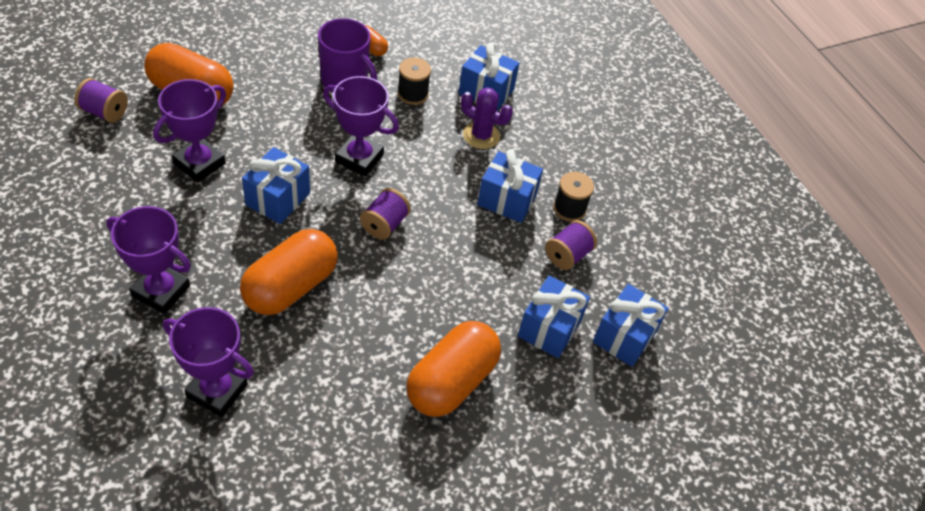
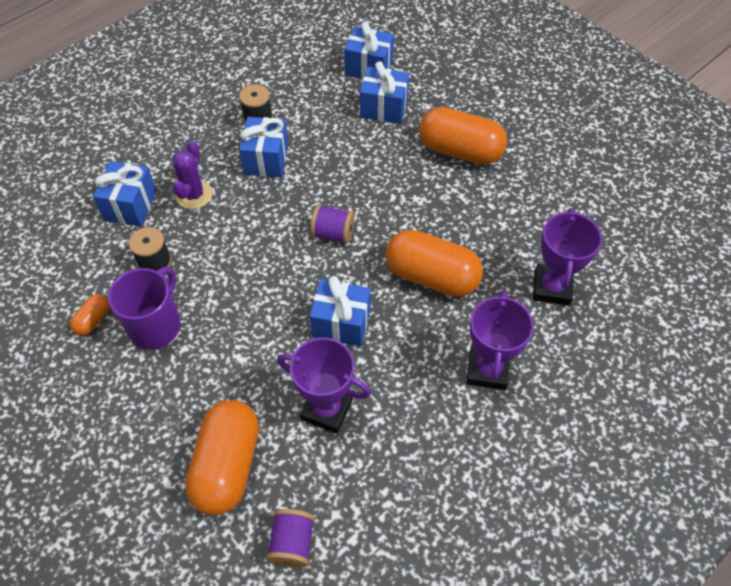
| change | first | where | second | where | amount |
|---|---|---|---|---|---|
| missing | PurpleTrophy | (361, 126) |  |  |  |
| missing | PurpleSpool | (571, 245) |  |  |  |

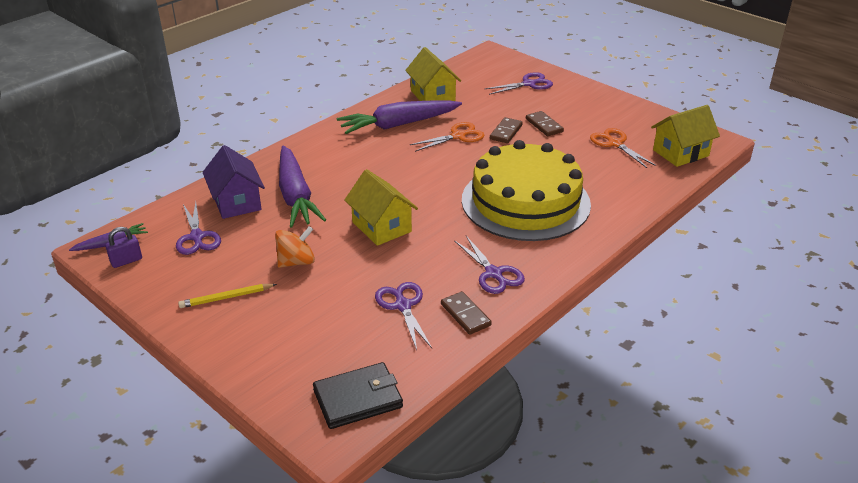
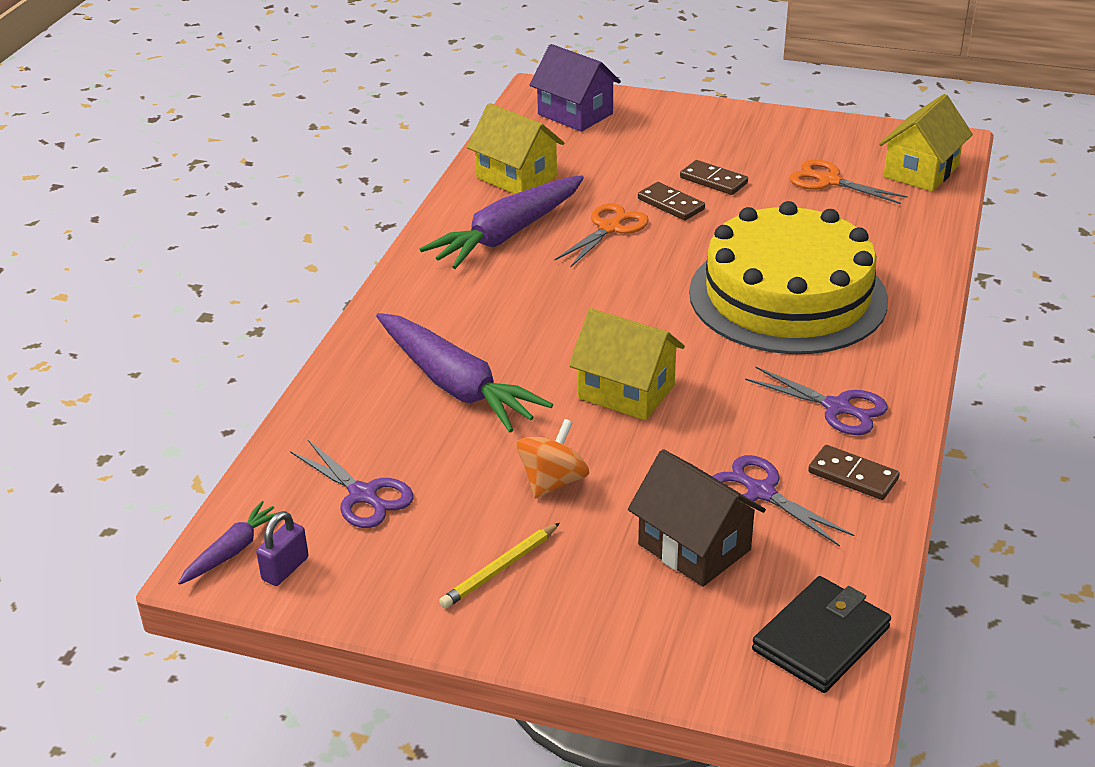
| change | first | where | second | where | amount |
|---|---|---|---|---|---|
| relocated | PurpleHouse | (234, 182) |  | (575, 88) |  |
| appeared |  |  | BrownHouse | (697, 518) |  |
| spun | BrownDomino | (506, 130) |  | (671, 201) | 45 degrees counterclockwise |
| missing | PurpleScissors | (519, 83) |  |  |  |

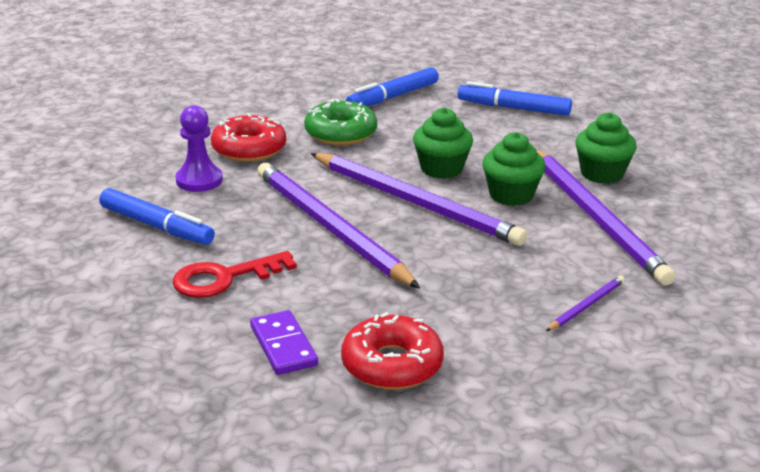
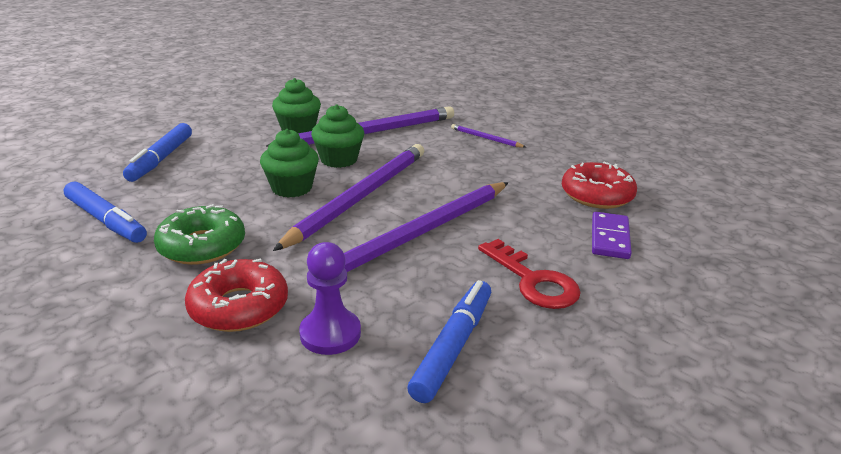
| change | first | where | second | where | amount |
|---|---|---|---|---|---|
| spun | PurpleDomino | (284, 342) |  | (612, 235) | 45 degrees counterclockwise |

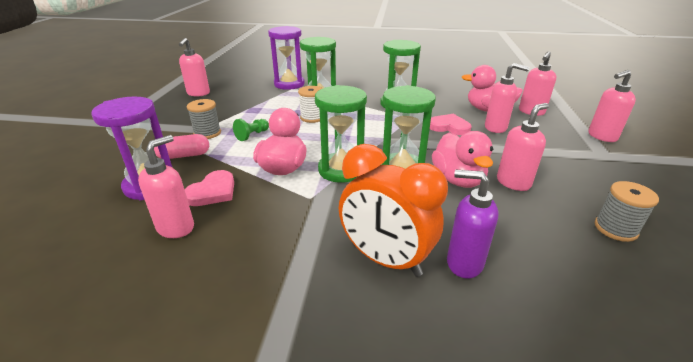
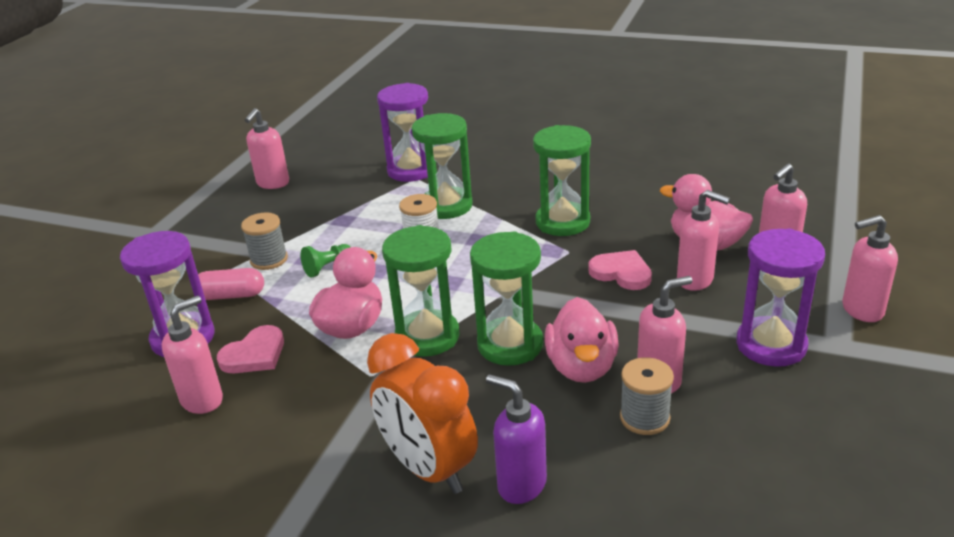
| change | first | where | second | where | amount |
|---|---|---|---|---|---|
| relocated | GreySpool | (627, 211) |  | (647, 396) |  |
| appeared |  |  | PurpleHourglass | (780, 297) |  |

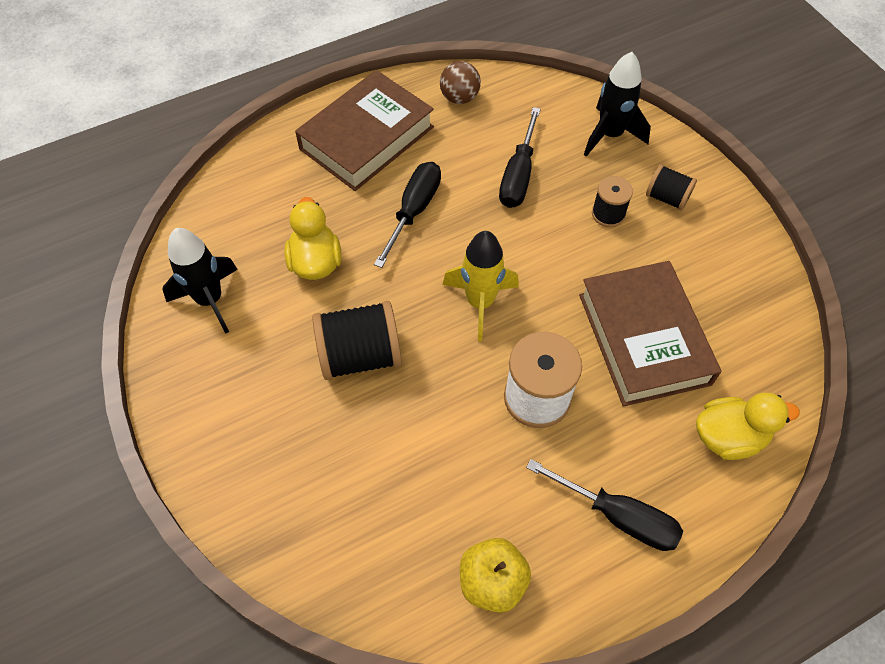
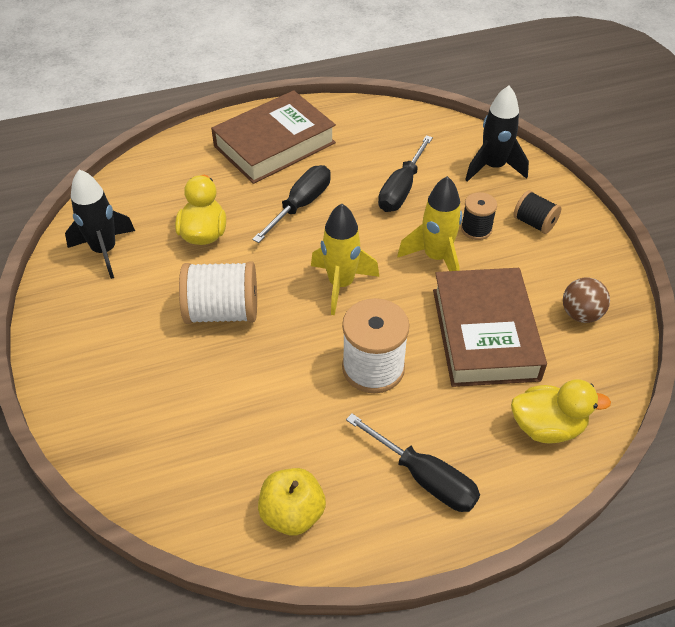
| change | first | where | second | where | amount |
|---|---|---|---|---|---|
| colour | BlackSpool | (357, 340) | WhiteSpool | (218, 292) |  |
| appeared |  |  | YellowRocket | (429, 223) |  |
| relocated | BrownBall | (460, 82) |  | (586, 300) |  |

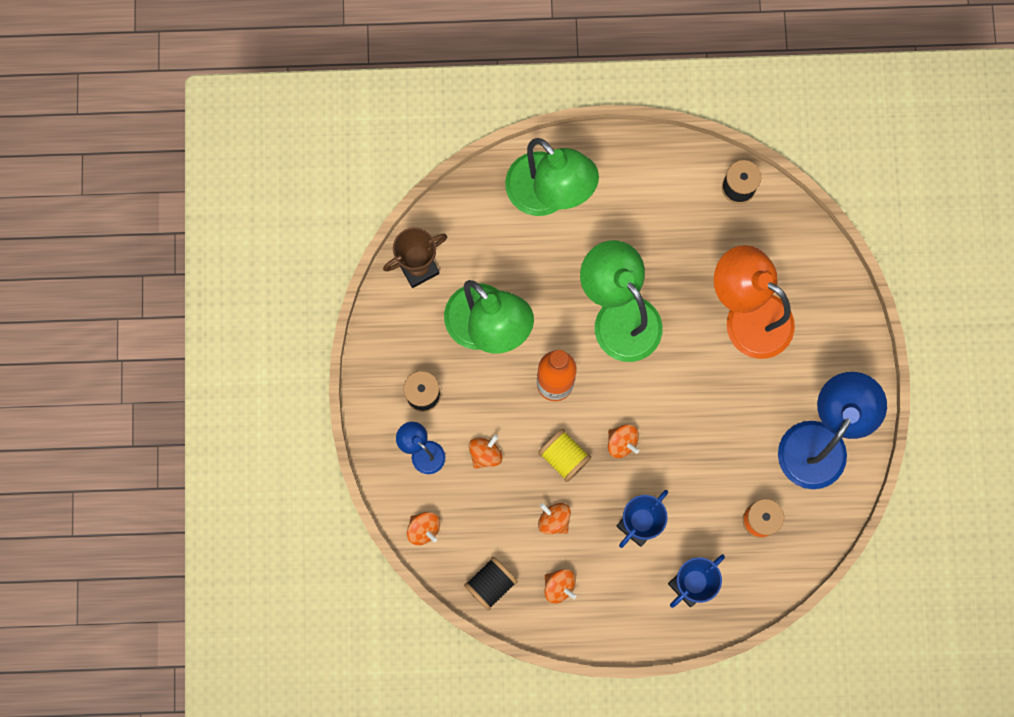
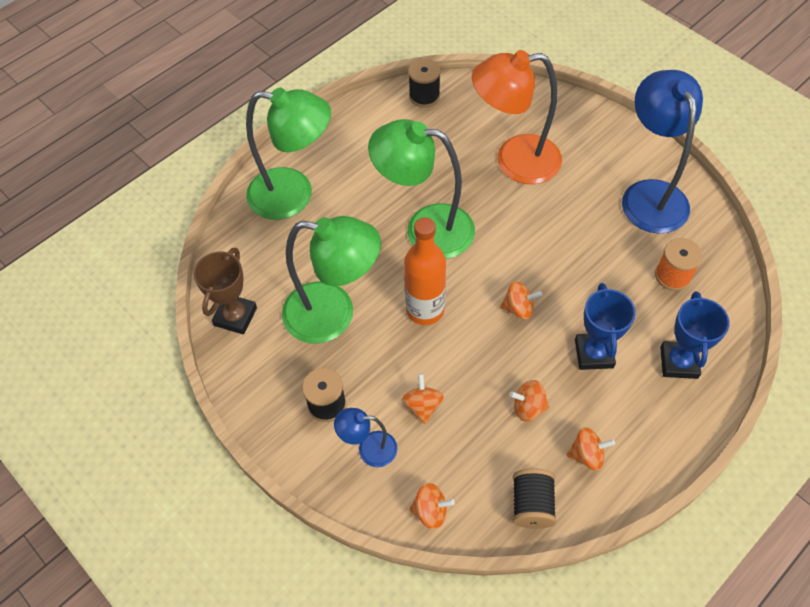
| change | first | where | second | where | amount |
|---|---|---|---|---|---|
| missing | YellowSpool | (564, 455) |  |  |  |

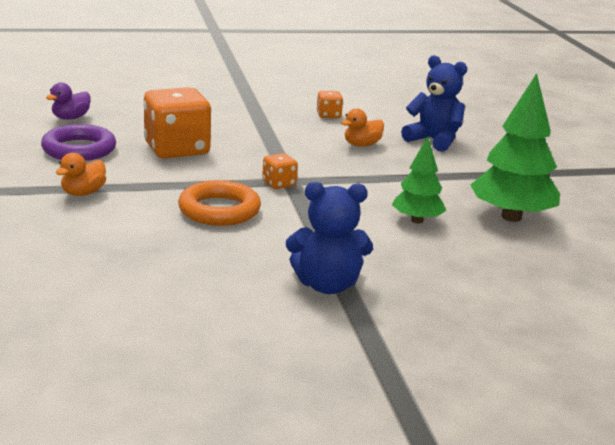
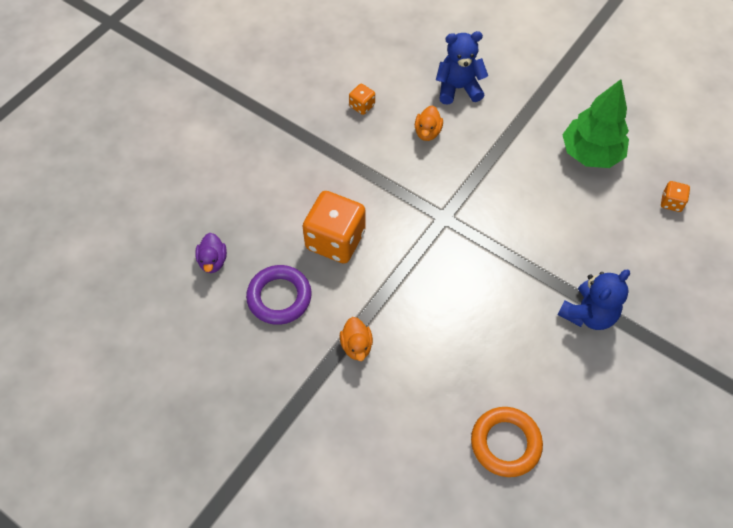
| change | first | where | second | where | amount |
|---|---|---|---|---|---|
| relocated | OrangeRing | (219, 203) |  | (507, 442) |  |
| relocated | OrangeDice | (280, 171) |  | (675, 196) |  |
| missing | GreenTree | (419, 179) |  |  |  |

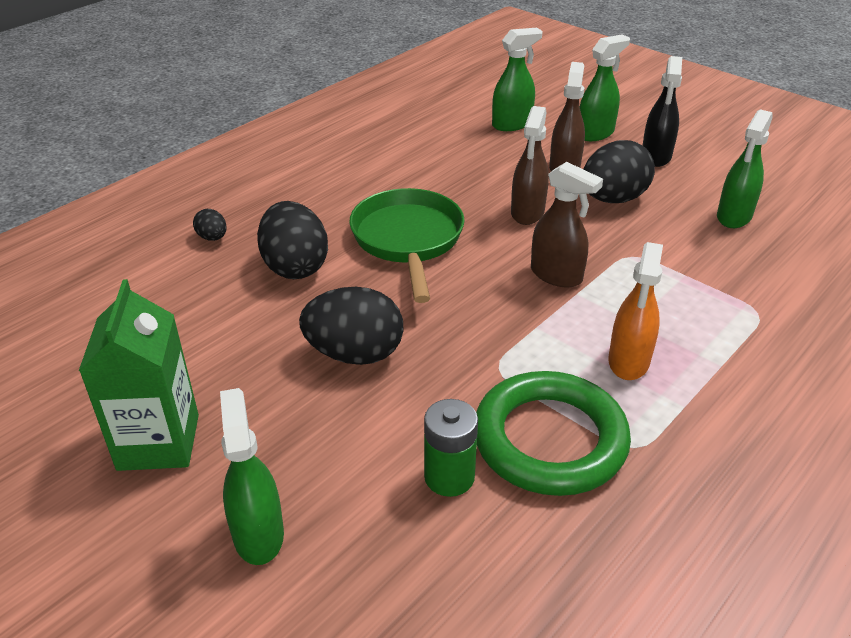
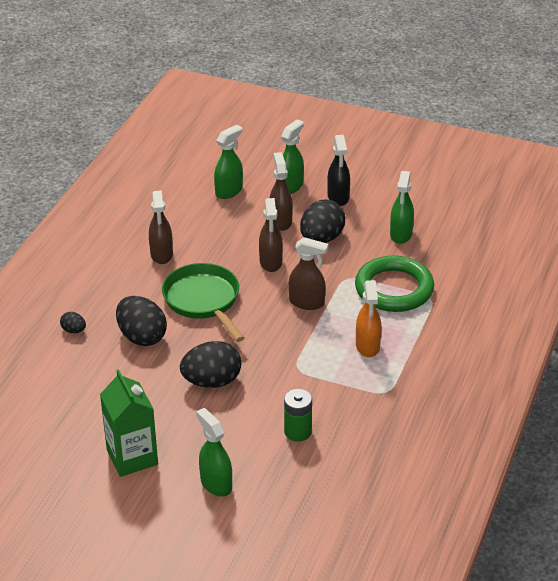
| change | first | where | second | where | amount |
|---|---|---|---|---|---|
| appeared |  |  | BrownSprayBottle | (161, 227) |  |
| relocated | GreenRing | (553, 433) |  | (394, 284) |  |

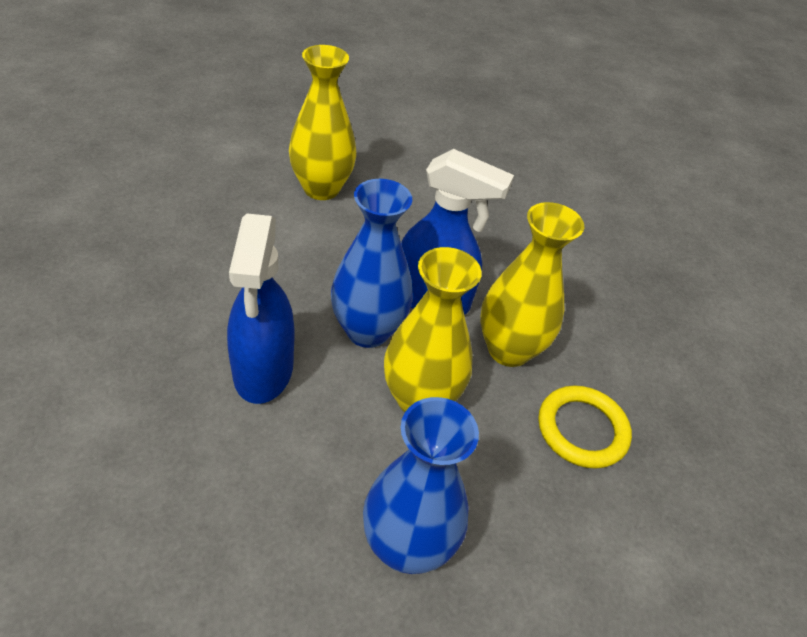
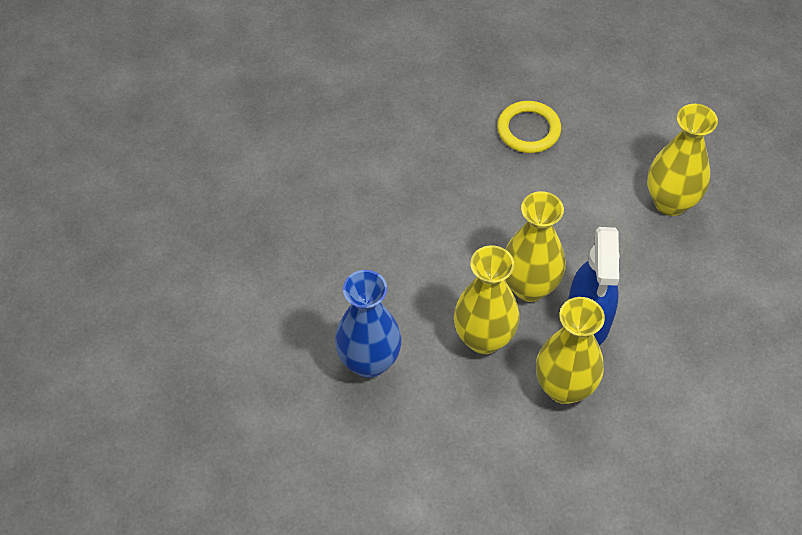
| change | first | where | second | where | amount |
|---|---|---|---|---|---|
| relocated | YellowRing | (585, 427) |  | (529, 127) |  |
| colour | BlueVase | (372, 263) | YellowVase | (535, 246) |  |
| missing | BlueSprayBottle | (260, 308) |  |  |  |

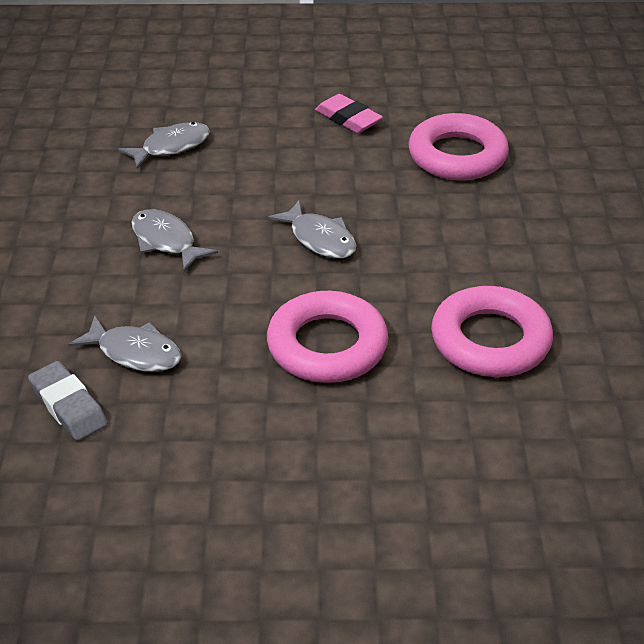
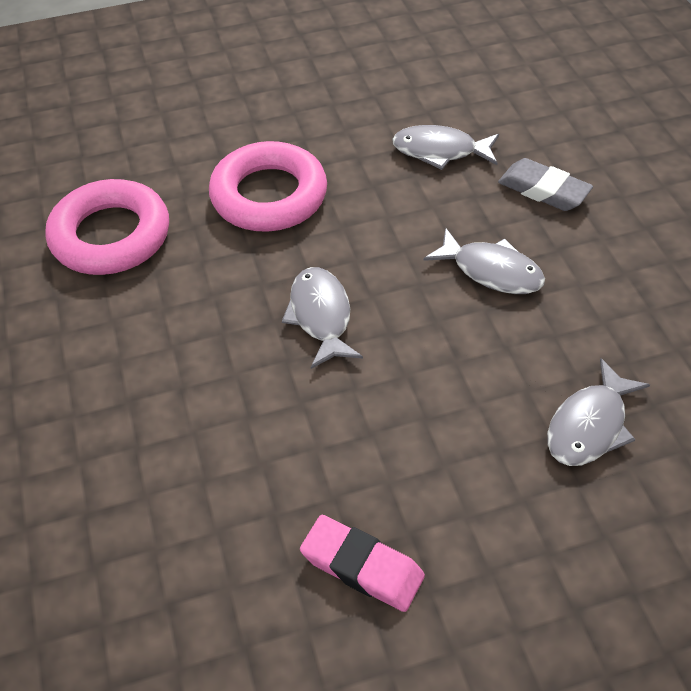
| change | first | where | second | where | amount |
|---|---|---|---|---|---|
| spun | GreyFish | (312, 229) |  | (322, 318) | 45 degrees clockwise |
| relocated | GreyEraser | (68, 401) |  | (545, 184) |  |
| missing | PinkRing | (459, 146) |  |  |  |

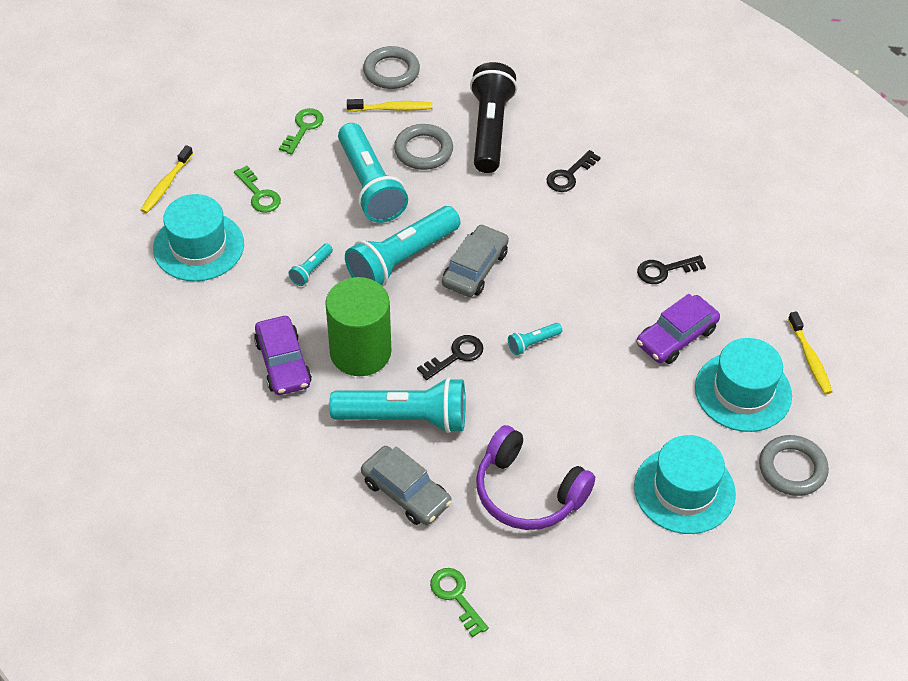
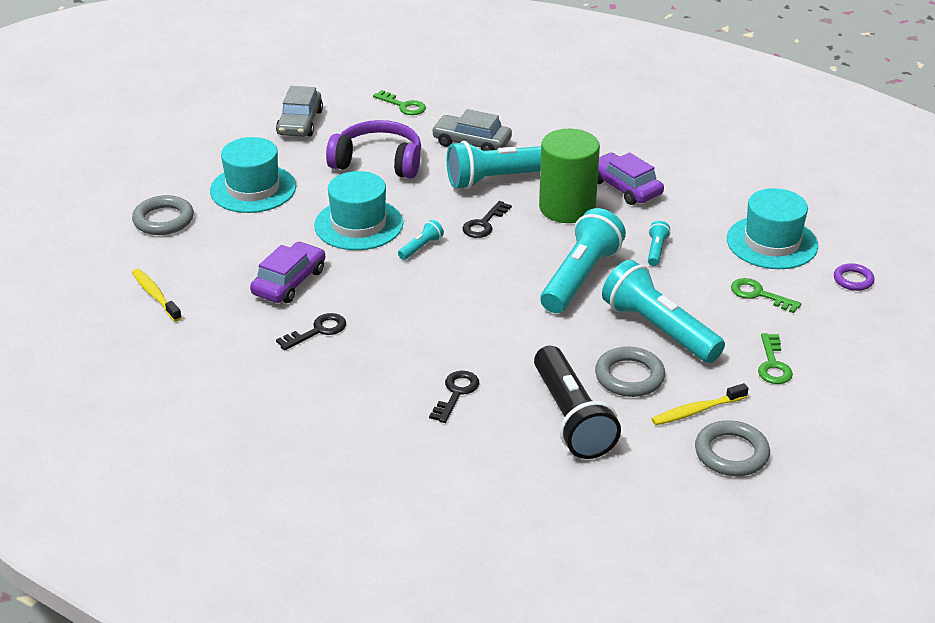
| change | first | where | second | where | amount |
|---|---|---|---|---|---|
| relocated | GreyCar | (475, 260) |  | (299, 111) |  |
| relocated | TurquoiseHat | (743, 385) |  | (358, 210) |  |
| exchanged | YellowToothbrush | (167, 179) | PurpleRing | (854, 277) |  |

